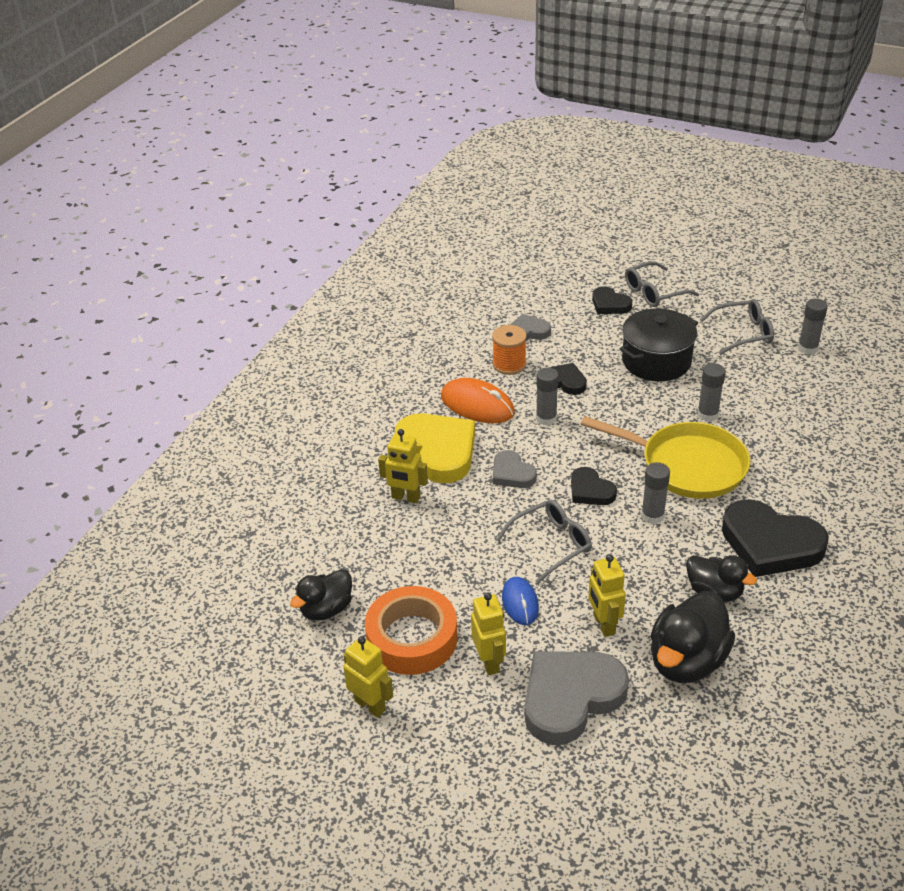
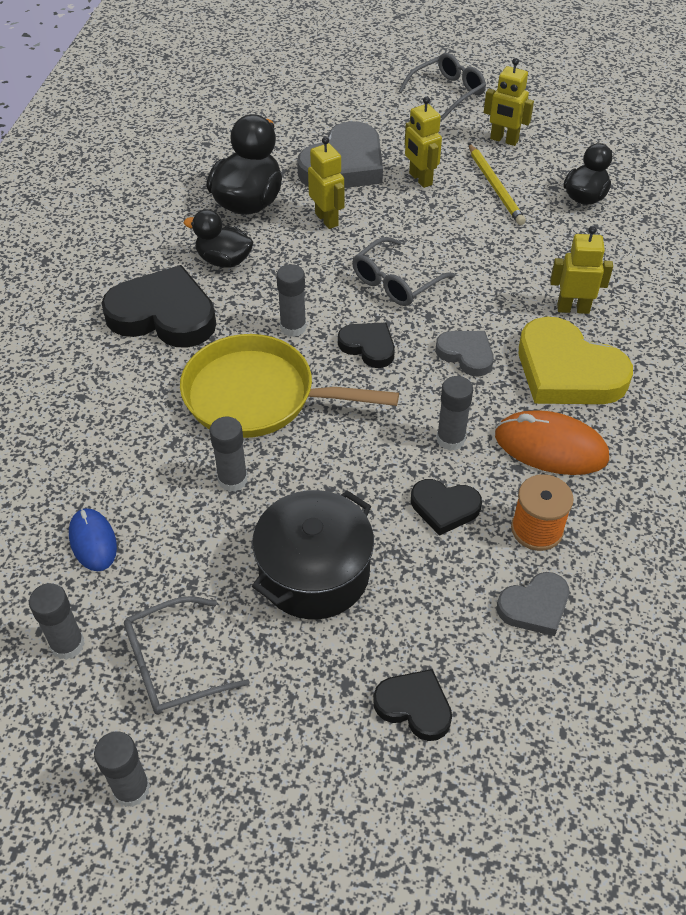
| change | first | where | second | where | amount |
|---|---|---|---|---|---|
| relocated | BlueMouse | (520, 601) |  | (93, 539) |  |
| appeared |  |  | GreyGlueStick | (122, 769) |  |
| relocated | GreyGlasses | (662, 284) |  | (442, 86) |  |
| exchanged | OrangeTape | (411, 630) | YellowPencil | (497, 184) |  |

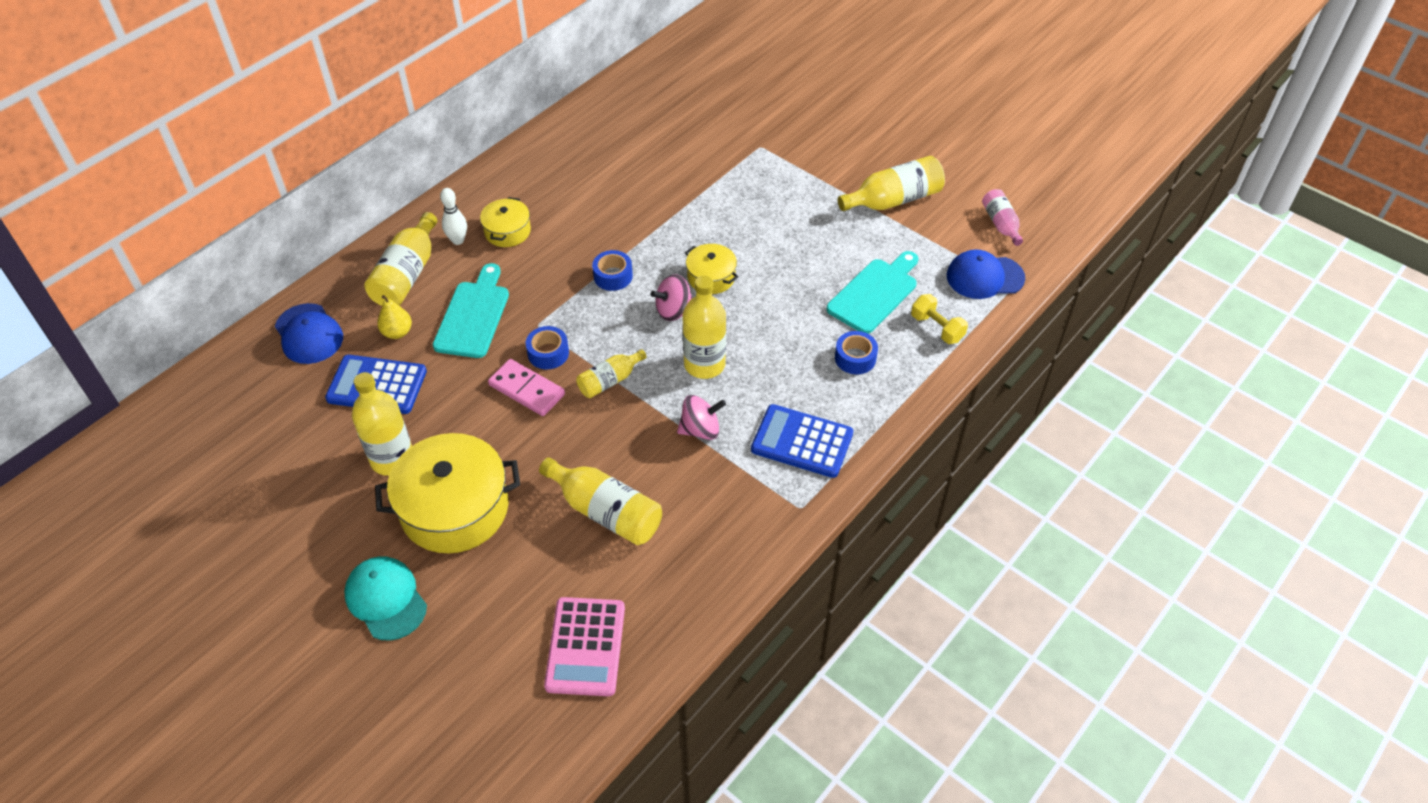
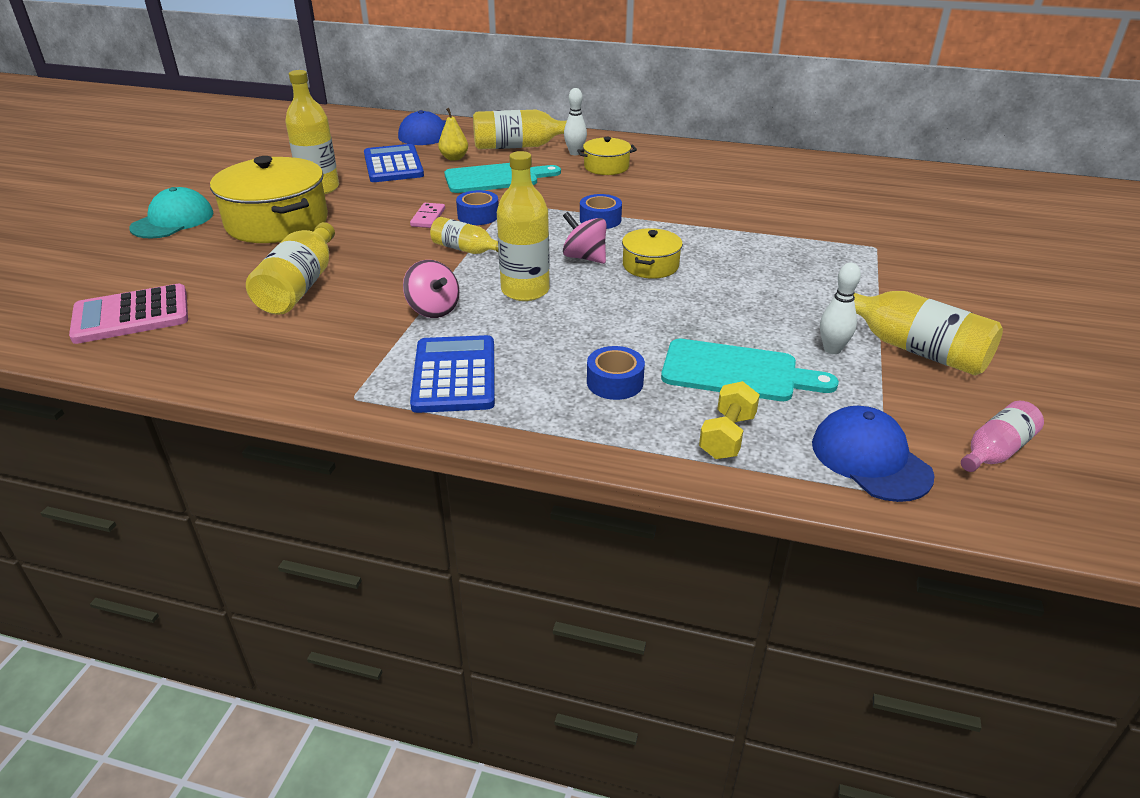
| change | first | where | second | where | amount |
|---|---|---|---|---|---|
| size | PinkDomino | (526, 387) |  | (427, 215) | x0.65 |
| appeared |  |  | WhiteBowlingPin | (840, 308) |  |

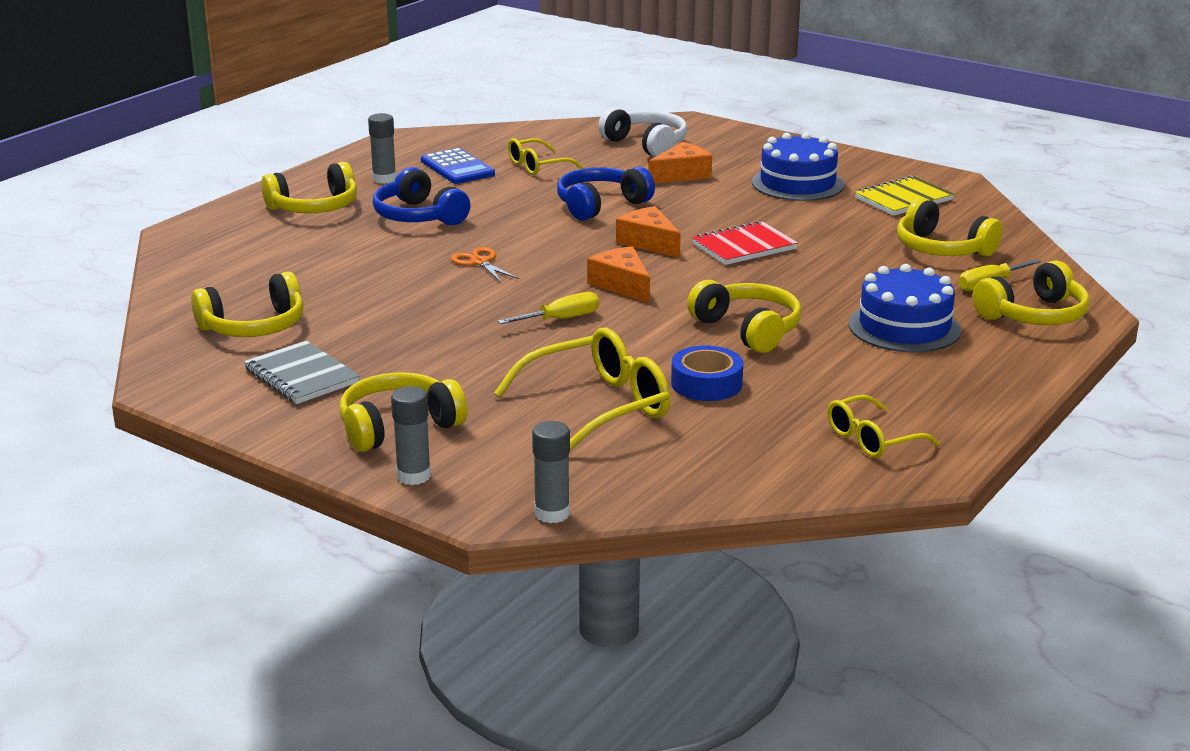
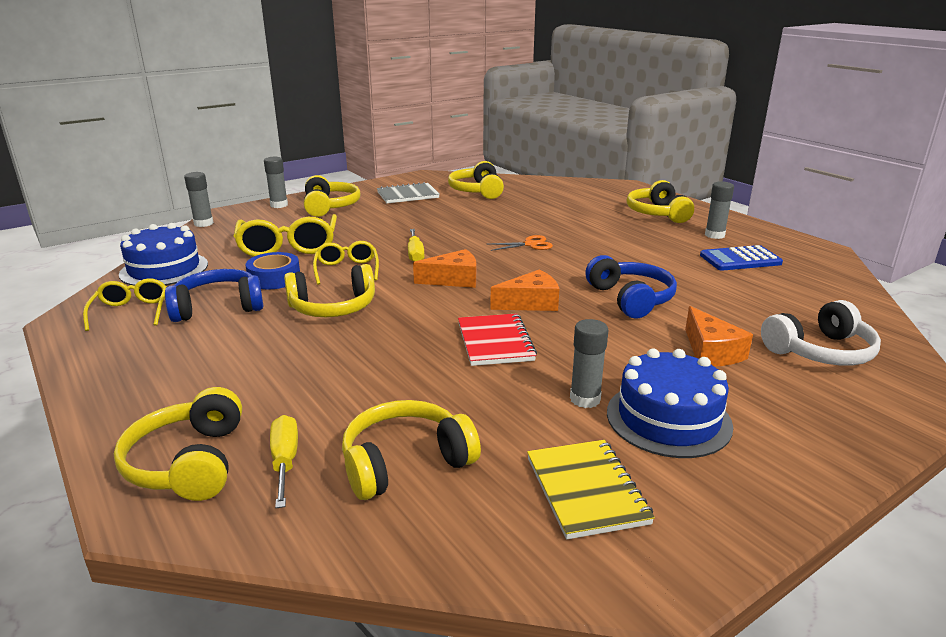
| change | first | where | second | where | amount |
|---|---|---|---|---|---|
| relocated | BlueCake | (905, 308) |  | (163, 254) |  |
| relocated | BlueHeadphones | (421, 196) |  | (214, 295) |  |
| relocated | YellowGlasses | (546, 156) |  | (346, 263) |  |
| appeared |  |  | GreyGlueStick | (589, 363) |  |

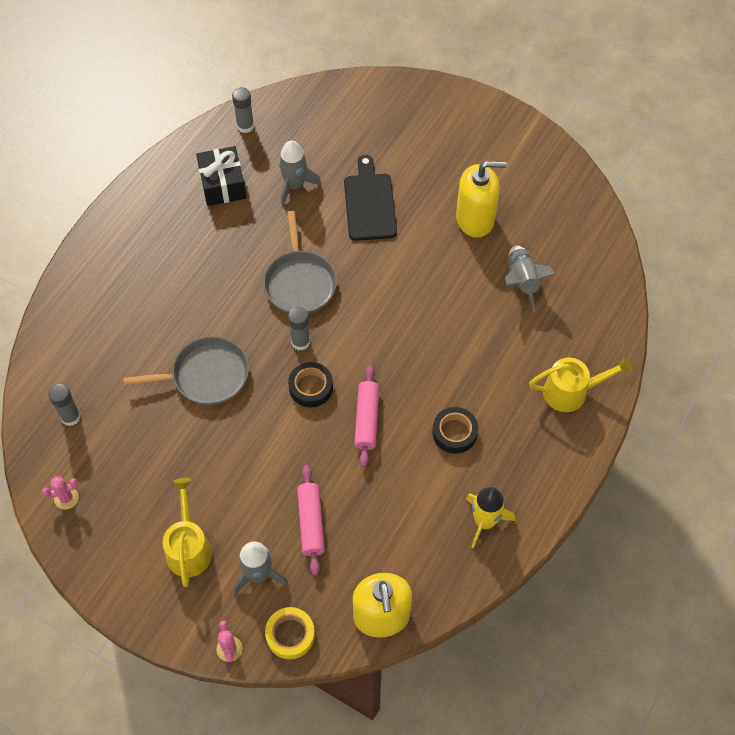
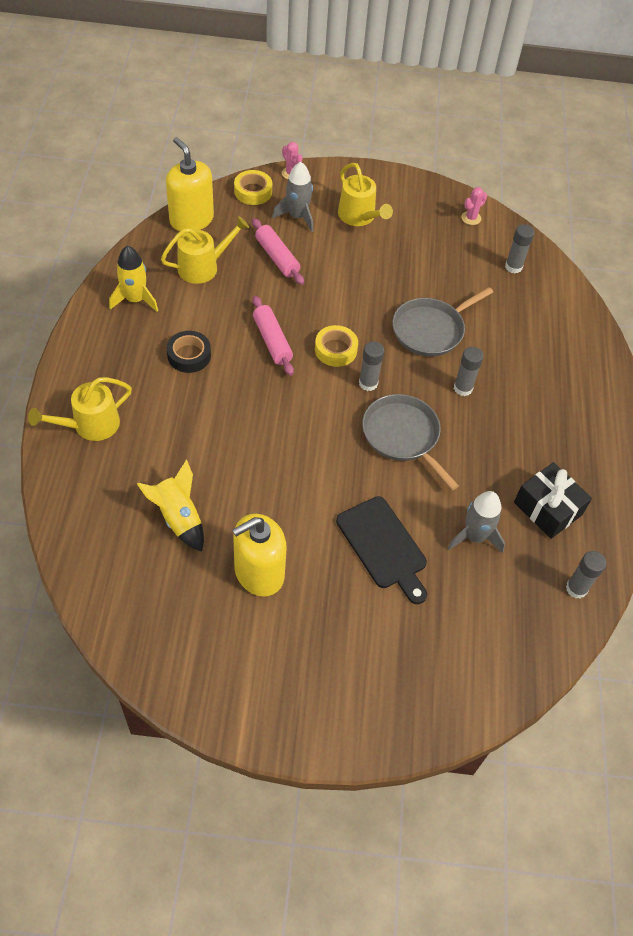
| change | first | where | second | where | amount |
|---|---|---|---|---|---|
| colour | GreyRocket | (530, 279) | YellowRocket | (170, 506) |  |
| appeared |  |  | YellowWateringCan | (205, 250) |  |
| colour | BlackTape | (310, 384) | YellowTape | (336, 346) |  |
| appeared |  |  | GreyGlueStick | (469, 371) |  |

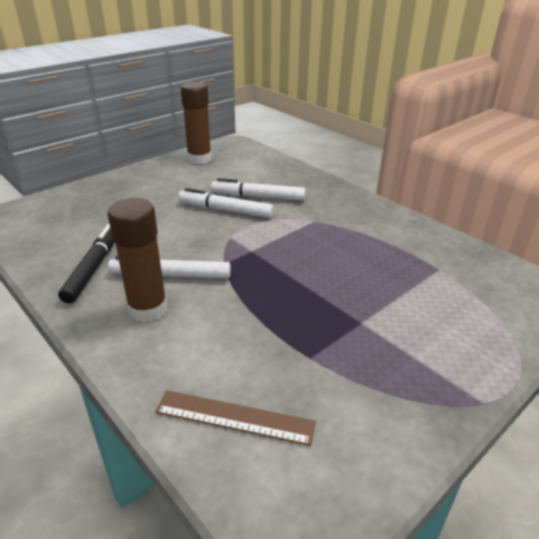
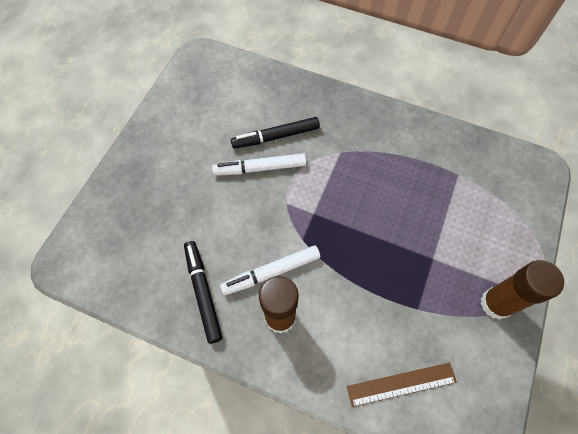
| change | first | where | second | where | amount |
|---|---|---|---|---|---|
| colour | WhiteMarker | (258, 189) | BlackMarker | (275, 133) |  |
| relocated | BrownGlueStick | (196, 123) |  | (522, 289) |  |

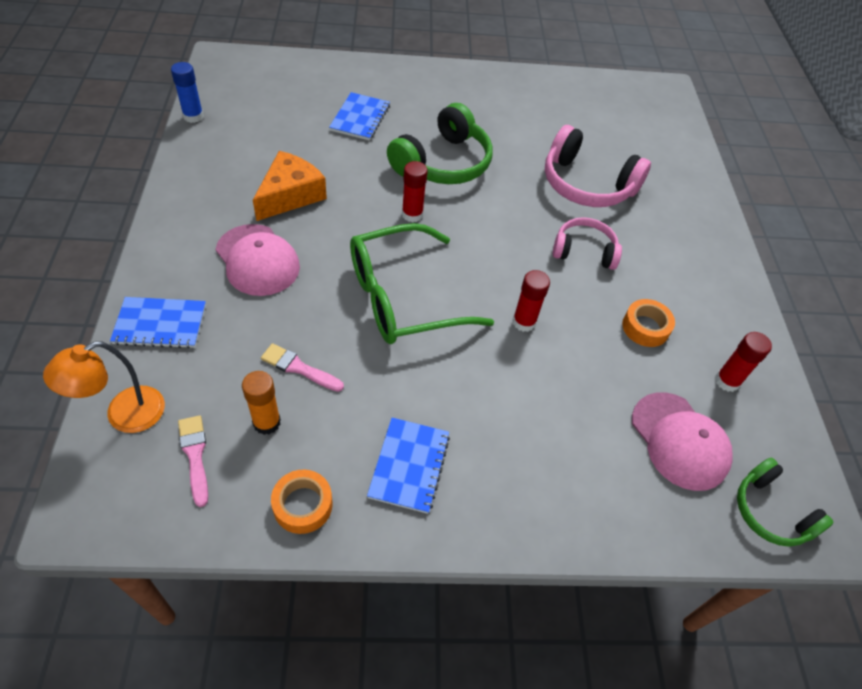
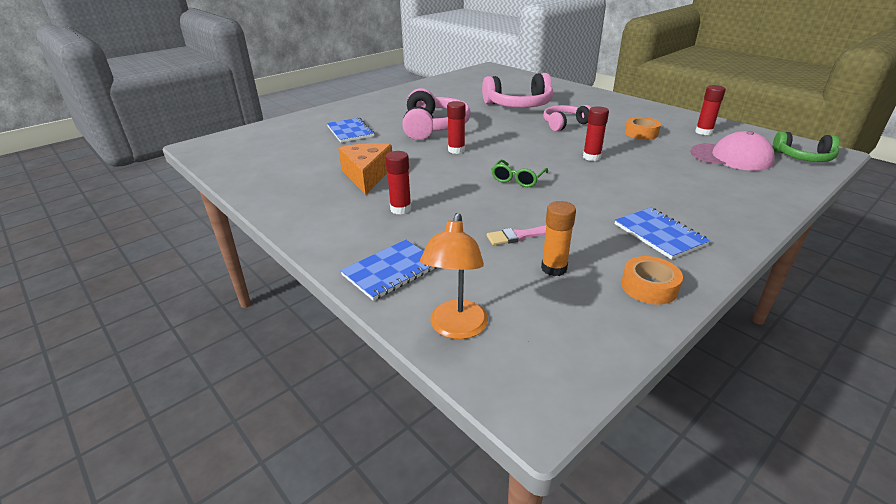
| change | first | where | second | where | amount |
|---|---|---|---|---|---|
| exchanged | PinkCap | (257, 260) | RedGlueStick | (398, 182) |  |
| colour | GreenHeadphones | (440, 143) | PinkHeadphones | (436, 114) |  |
| size | GreenGlasses | (422, 283) |  | (519, 173) | x0.46 |
| missing | BlueGlueStick | (187, 92) |  |  |  |
| missing | PinkBrush | (193, 461) |  |  |  |

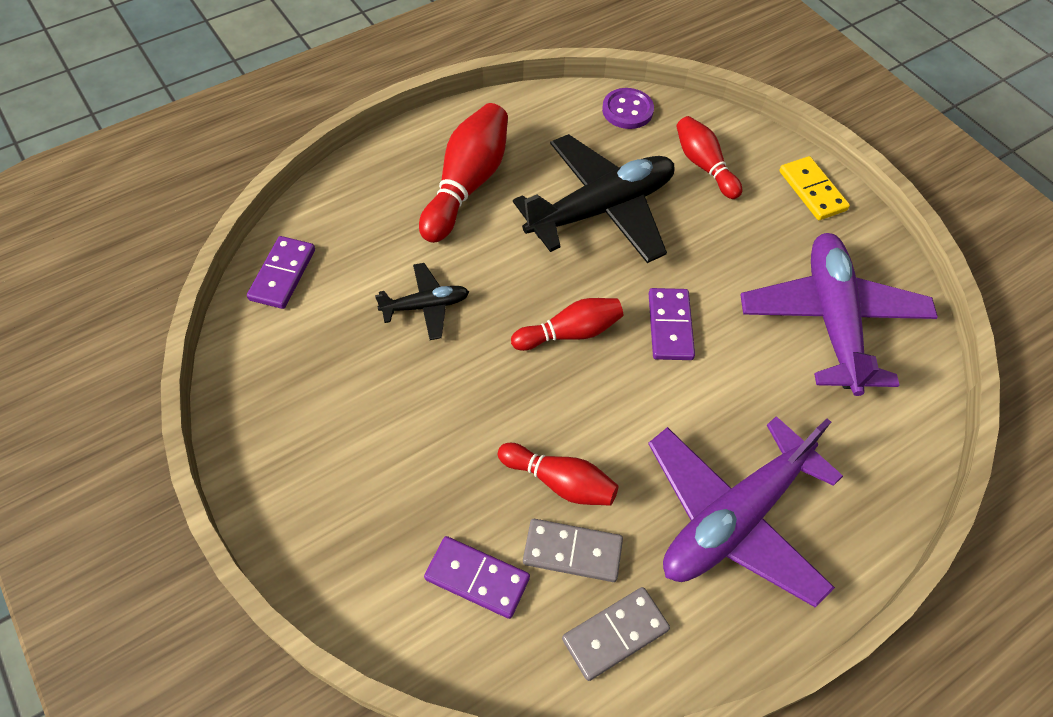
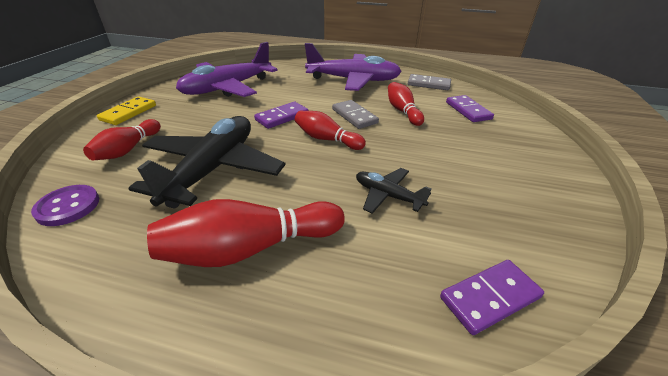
| change | first | where | second | where | amount |
|---|---|---|---|---|---|
| spun | BlackPlane | (594, 198) |  | (207, 162) | 90 degrees clockwise |
| relocated | GreyDomino | (573, 550) |  | (355, 114) |  |

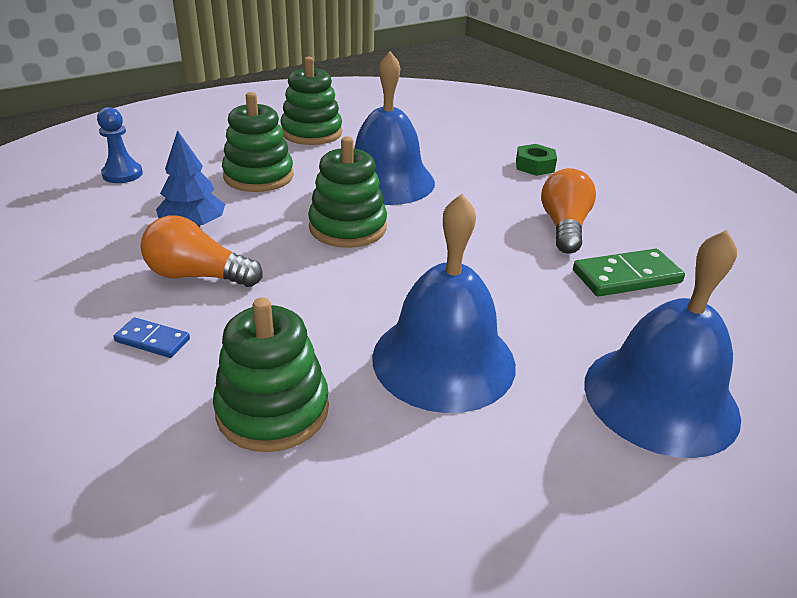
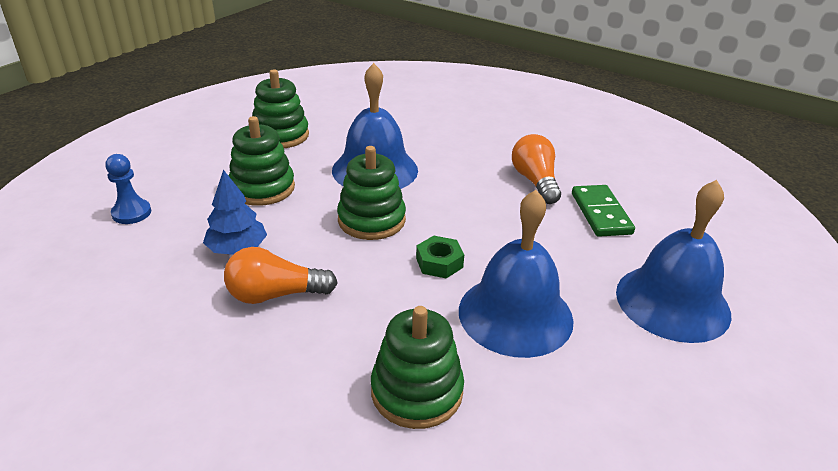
| change | first | where | second | where | amount |
|---|---|---|---|---|---|
| relocated | GreenNut | (536, 160) |  | (440, 257) |  |
| spun | GreenDomino | (629, 272) |  | (603, 211) | 60 degrees counterclockwise |
| missing | BlueDomino | (151, 338) |  |  |  |

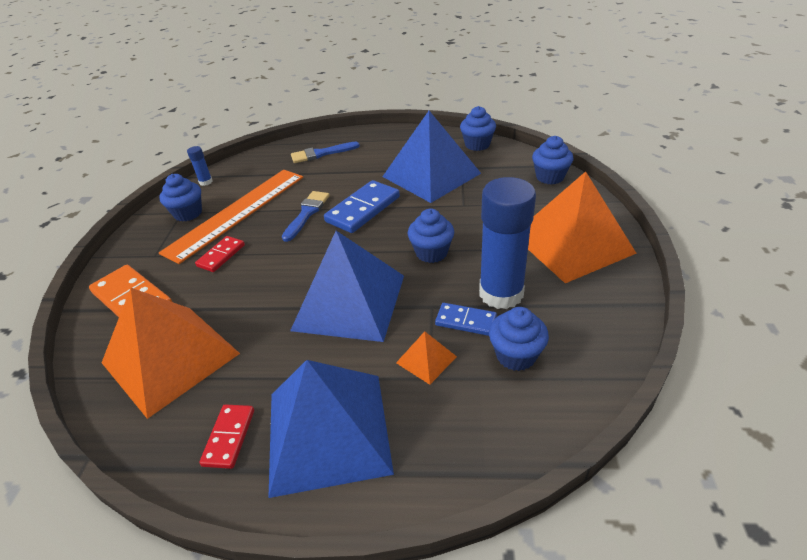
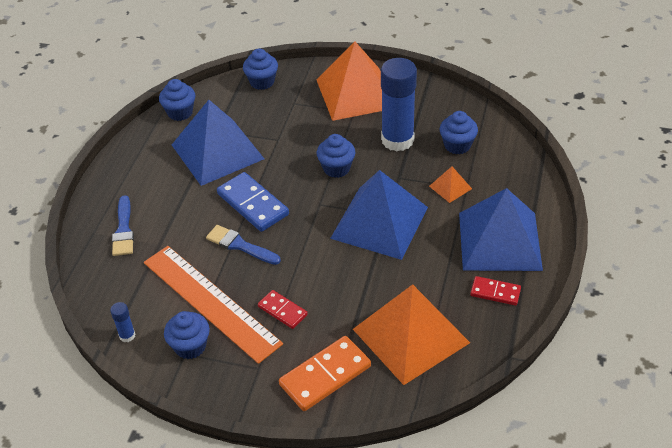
| change | first | where | second | where | amount |
|---|---|---|---|---|---|
| missing | BlueDomino | (466, 319) |  |  |  |

